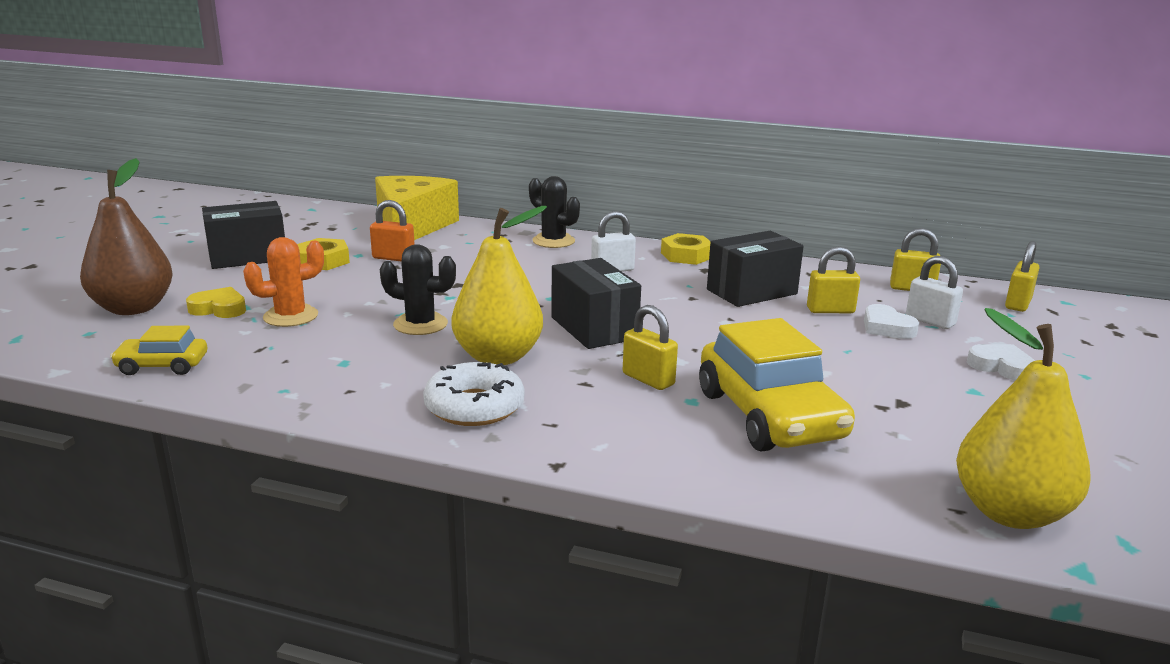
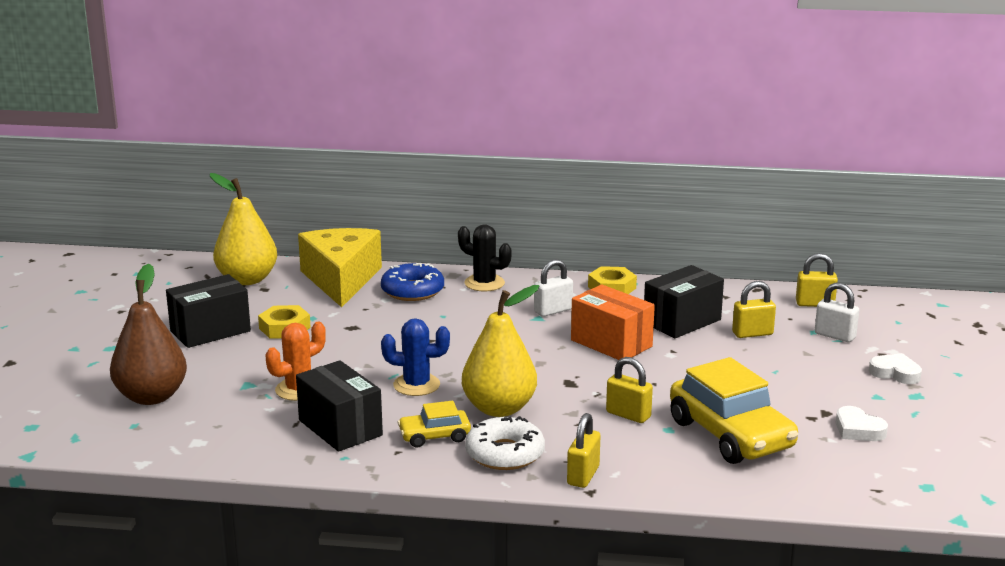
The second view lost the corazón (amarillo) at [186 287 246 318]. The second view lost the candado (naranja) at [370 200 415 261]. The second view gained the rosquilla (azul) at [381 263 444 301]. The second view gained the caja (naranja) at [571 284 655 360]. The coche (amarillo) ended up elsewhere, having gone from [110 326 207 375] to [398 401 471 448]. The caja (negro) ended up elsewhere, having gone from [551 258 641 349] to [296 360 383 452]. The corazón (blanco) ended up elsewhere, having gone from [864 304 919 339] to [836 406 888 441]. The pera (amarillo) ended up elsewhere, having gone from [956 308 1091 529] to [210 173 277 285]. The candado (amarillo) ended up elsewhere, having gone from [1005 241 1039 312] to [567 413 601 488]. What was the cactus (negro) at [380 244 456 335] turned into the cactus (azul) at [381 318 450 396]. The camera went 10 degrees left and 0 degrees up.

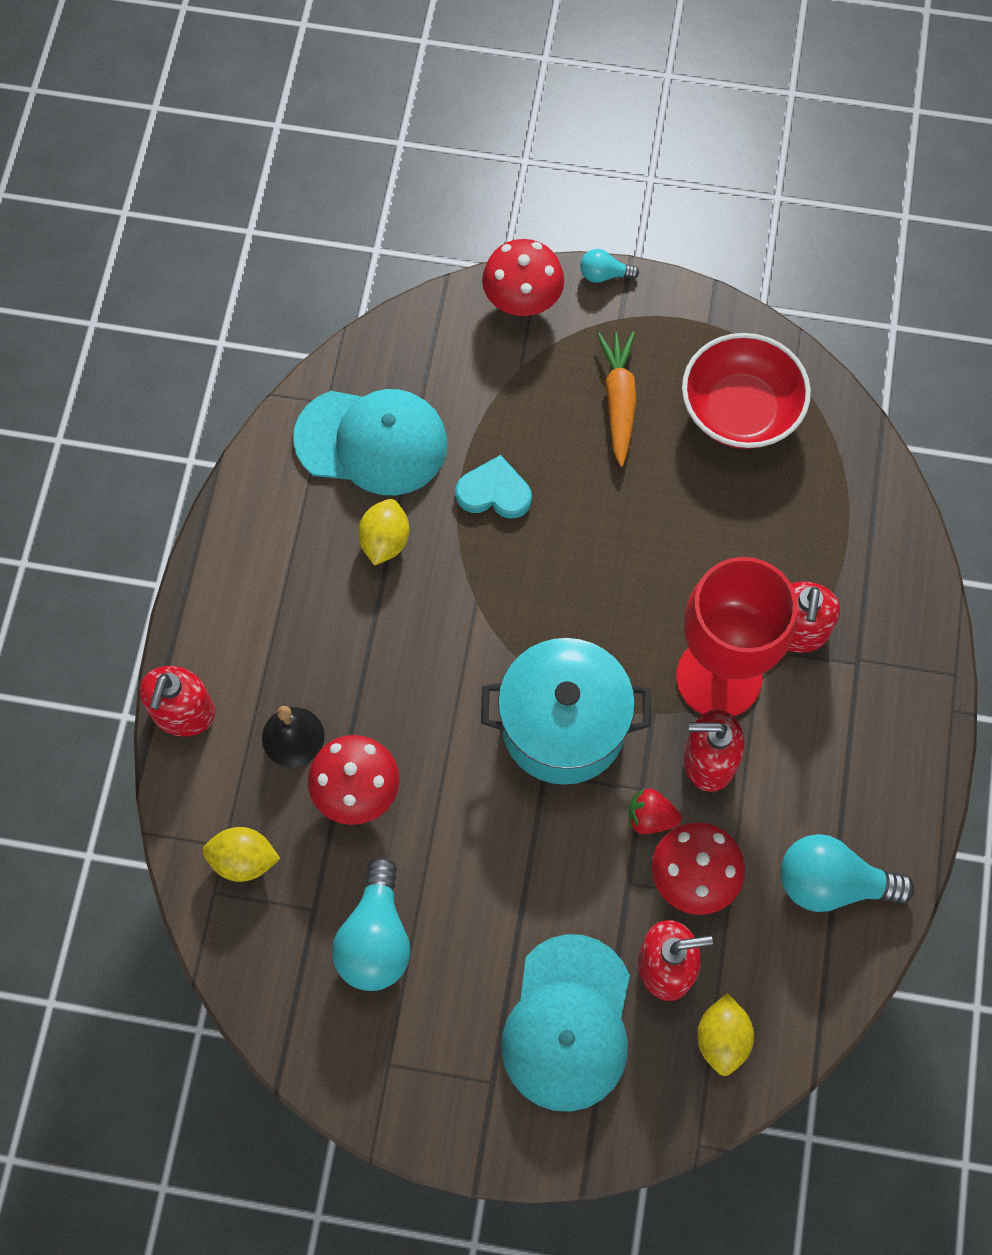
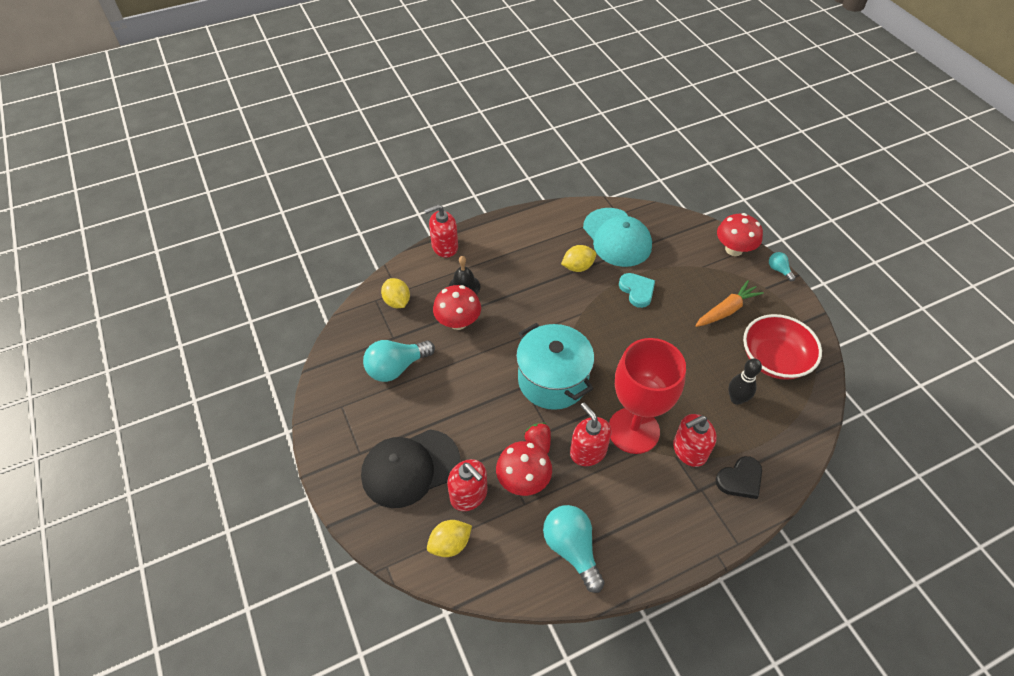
The second view gained the corazón (negro) at [715 456 762 499]. The second view gained the bolo (negro) at [728 358 762 405]. What was the gorra (turquesa) at [501 934 630 1112] turned into the gorra (negro) at [361 430 460 508]. The camera went 55 degrees right and 15 degrees down.

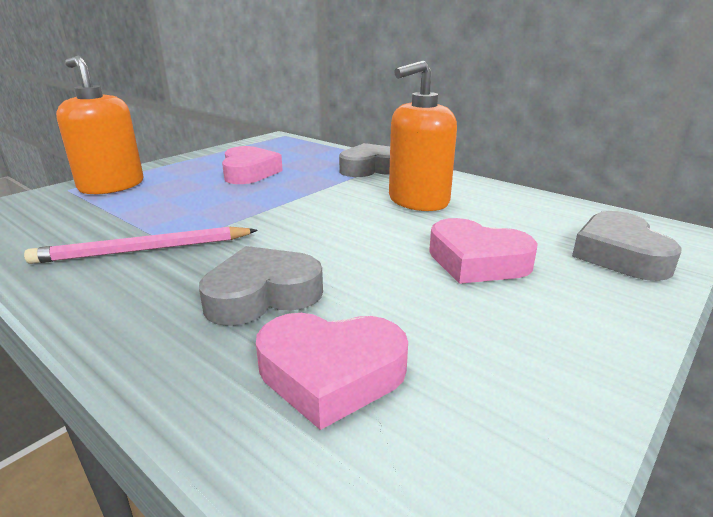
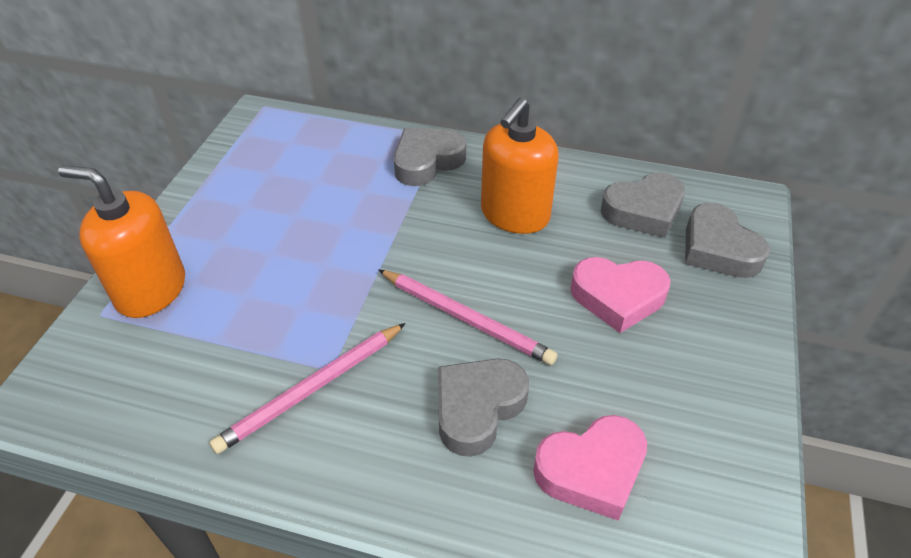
The second view lost the corazón (rosa) at [222 146 283 184]. The second view gained the lápiz (rosa) at [378 269 557 365]. The second view gained the corazón (gris) at [601 172 685 238]. The camera went 25 degrees left and 20 degrees up.

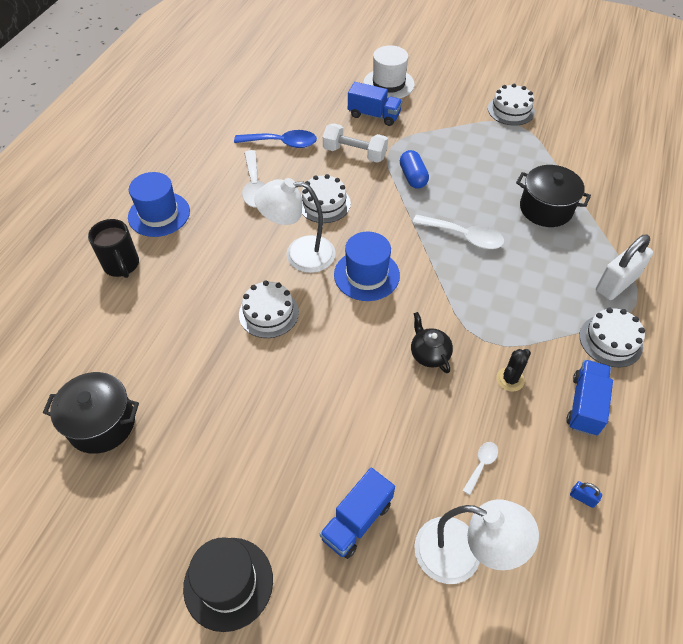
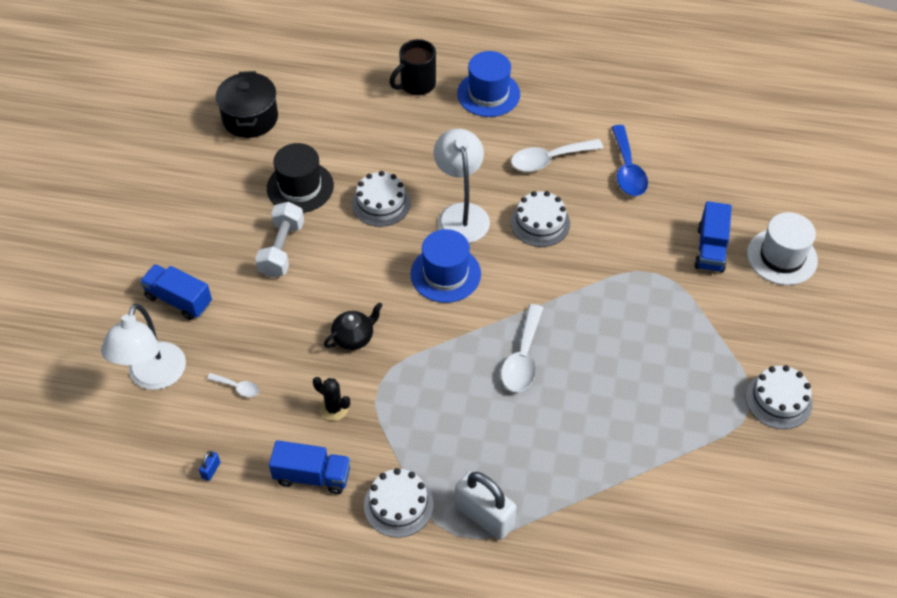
The second view lost the cápsula (azul) at [400 150 429 189]. The second view lost the olla (negro) at [516 165 591 227]. The sombrero (negro) ended up elsewhere, having gone from [183 537 273 632] to [267 143 334 213]. The mancuerna (blanco) ended up elsewhere, having gone from [323 123 388 163] to [255 202 304 278]. The camera went 80 degrees right and 0 degrees up.

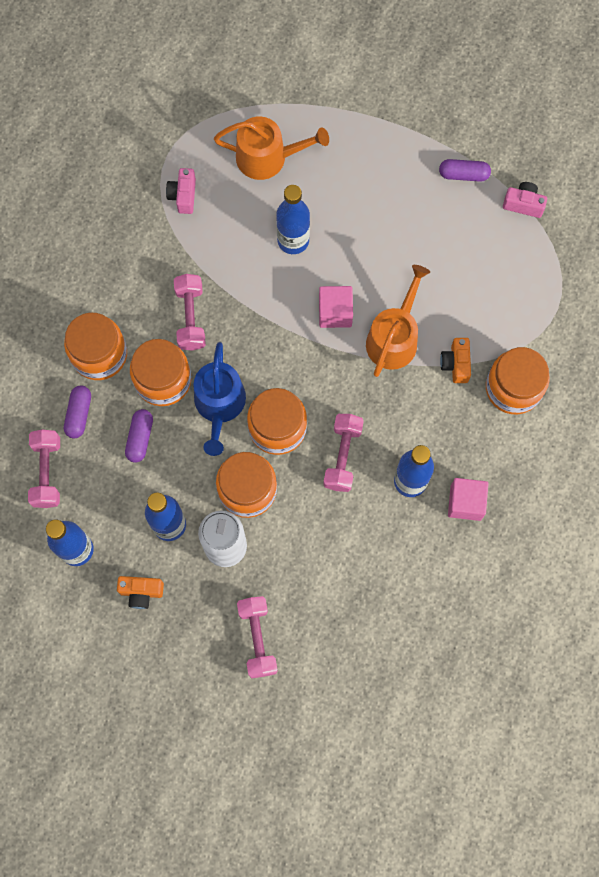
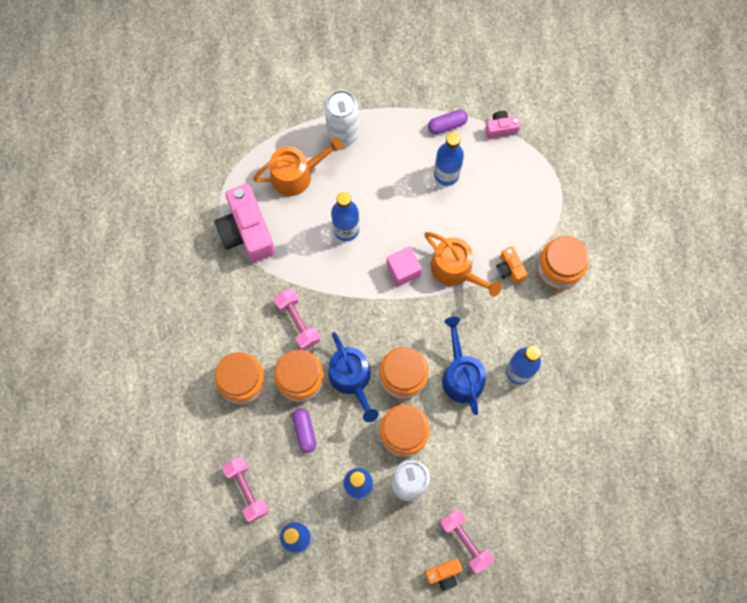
The second view lost the cápsula (morado) at [64 385 91 439]. The second view lost the cubo (rosa) at [448 478 489 521]. The second view gained the lata (blanco) at [325 90 359 146]. The second view gained the botella (azul) at [434 132 464 186]. The cámara (naranja) ended up elsewhere, having gone from [117 576 164 609] to [425 559 463 591]. Where the mancuerna (rosa) stood at [323 414 364 492], the regadera (azul) came to stand at [442 317 486 415]. The regadera (naranja) at [366 265 430 377] ended up facing another way, 135 degrees clockwise from before. The size of the cámara (rosa) at [166 168 196 214] changed by a factor of 2.07. The camera went 25 degrees left and 0 degrees up.

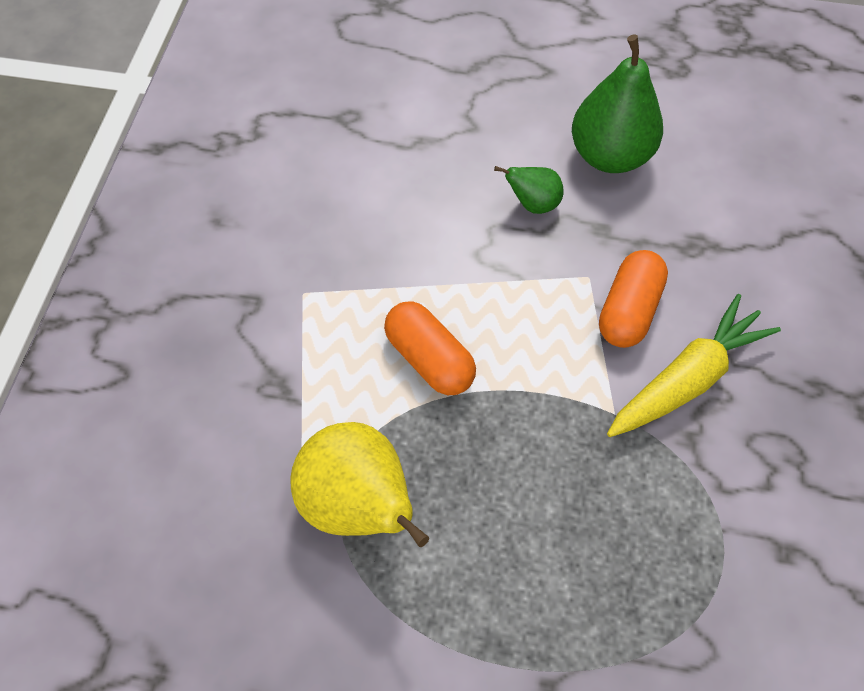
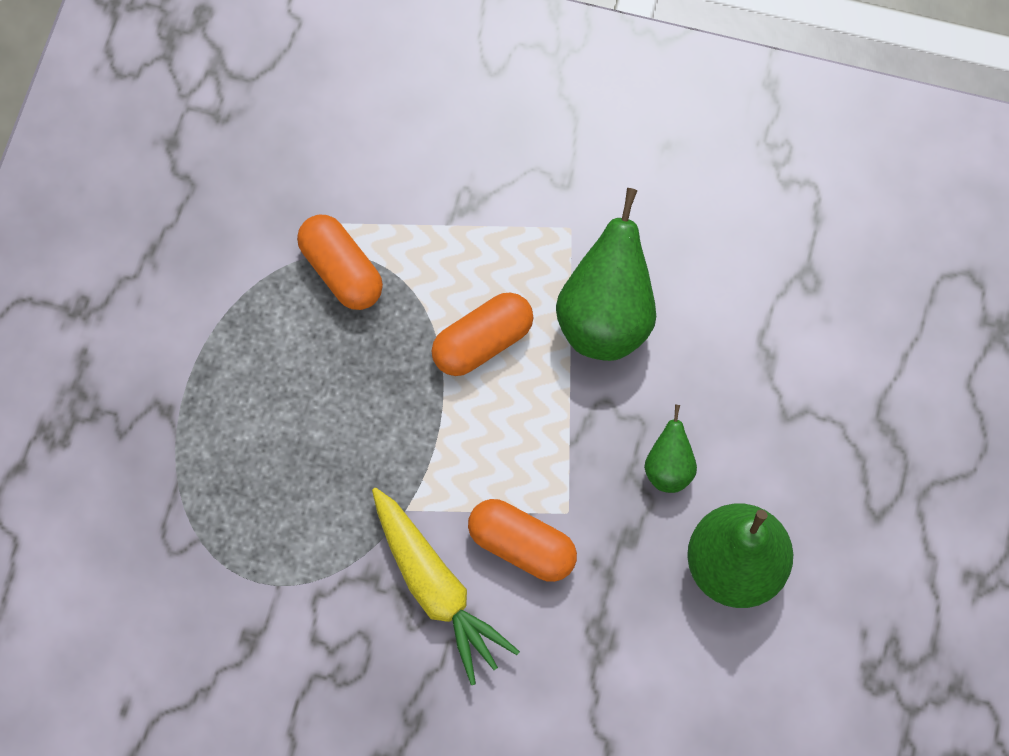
The second view gained the pera (verde) at [556 188 656 361]. Where the pera (amarillo) stood at [290 422 429 547], the cápsula (naranja) came to stand at [297 215 383 310]. The camera went 95 degrees right and 10 degrees up.

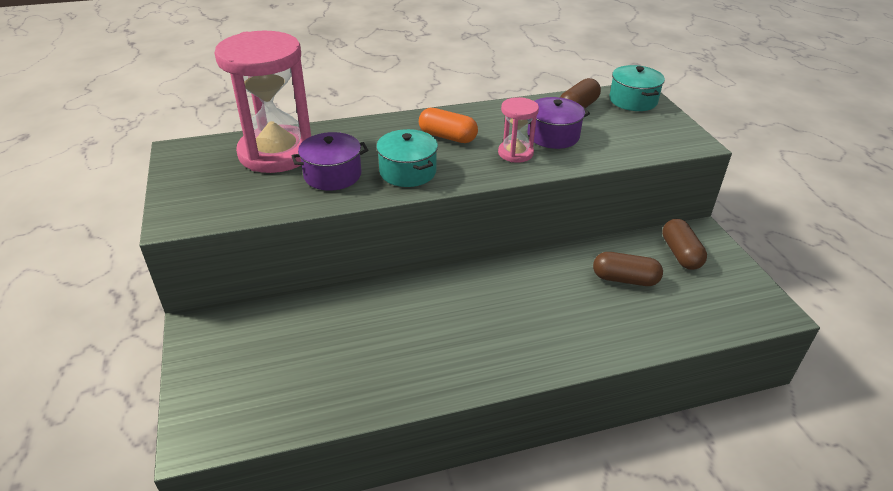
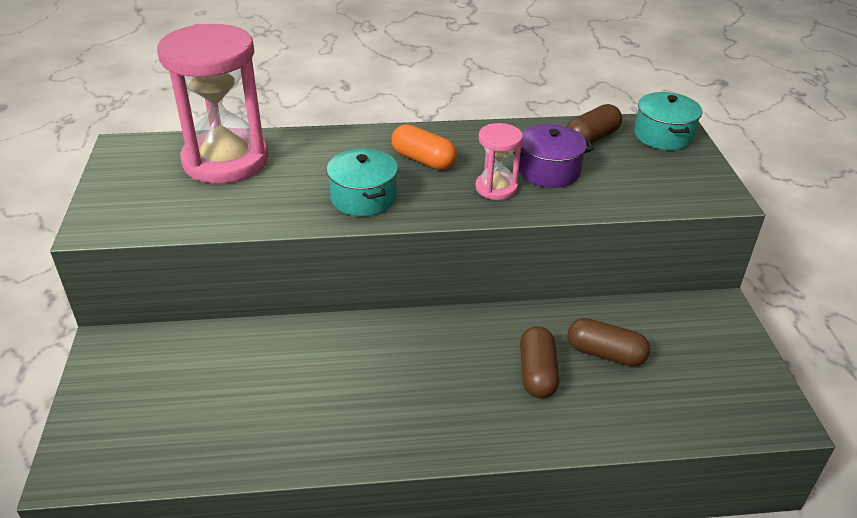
The second view lost the olla (morado) at [291 132 368 191]. The cápsula (marrón) ended up elsewhere, having gone from [662 219 707 270] to [520 326 559 398]. The camera went 10 degrees right and 0 degrees up.

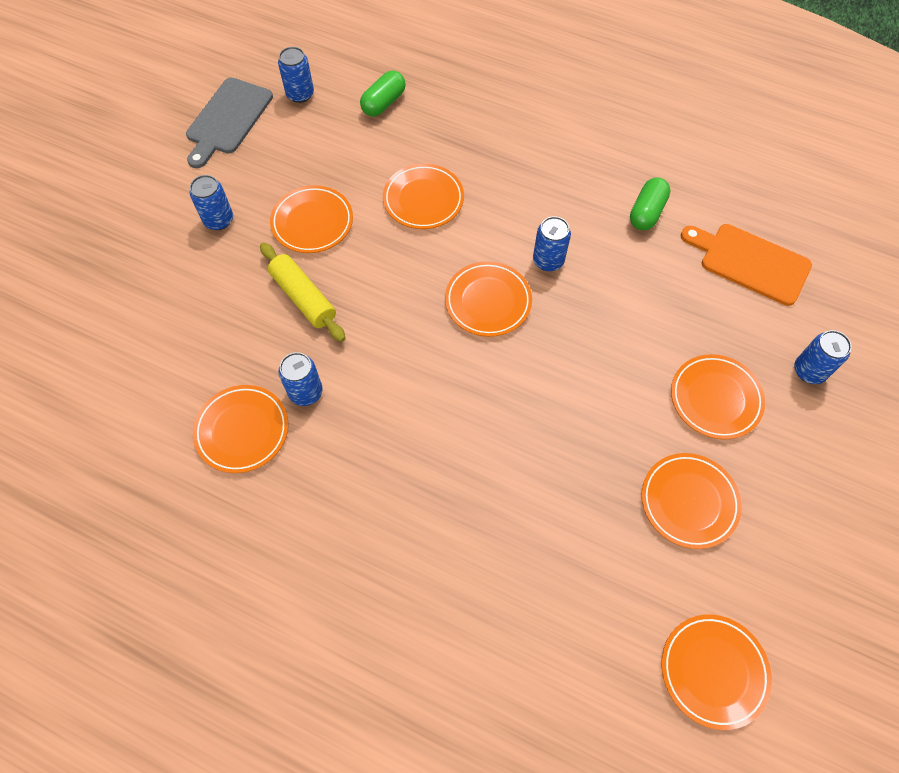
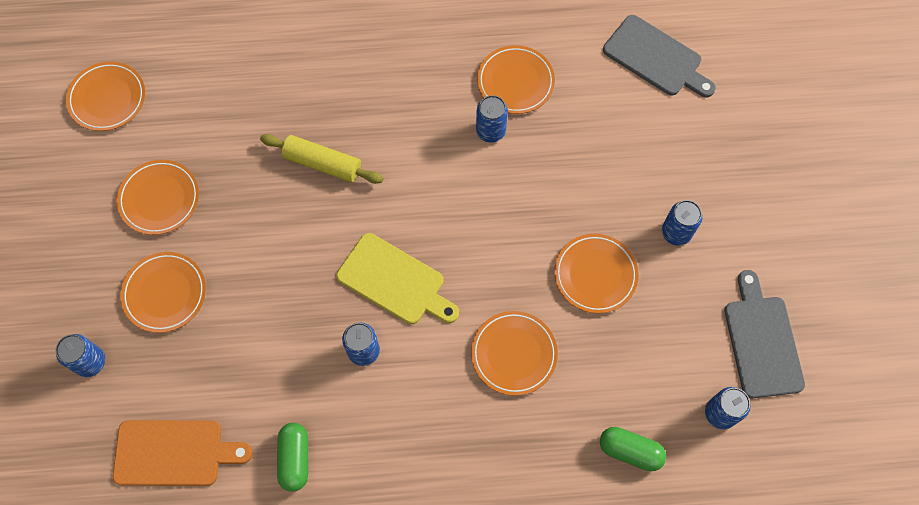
The second view gained the tabla de cortar (gris) at [603 15 716 98]. The rodillo (amarillo) ended up elsewhere, having gone from [260 243 346 342] to [260 134 383 184]. Where the plato (naranja) stood at [445 261 532 337], the tabla de cortar (amarillo) came to stand at [336 233 459 324]. The cápsula (verde) at [360 70 406 117] ended up facing another way, 75 degrees counterclockwise from before. The camera went 150 degrees right and 5 degrees up.

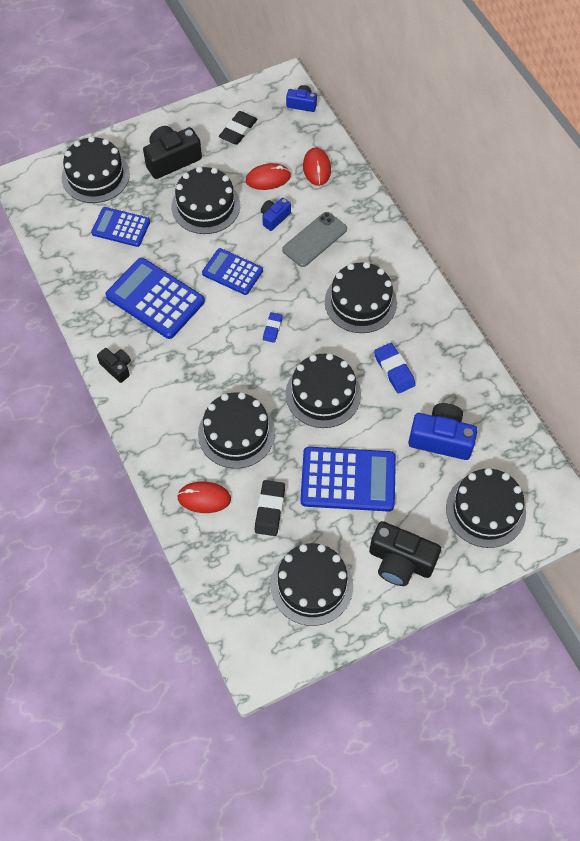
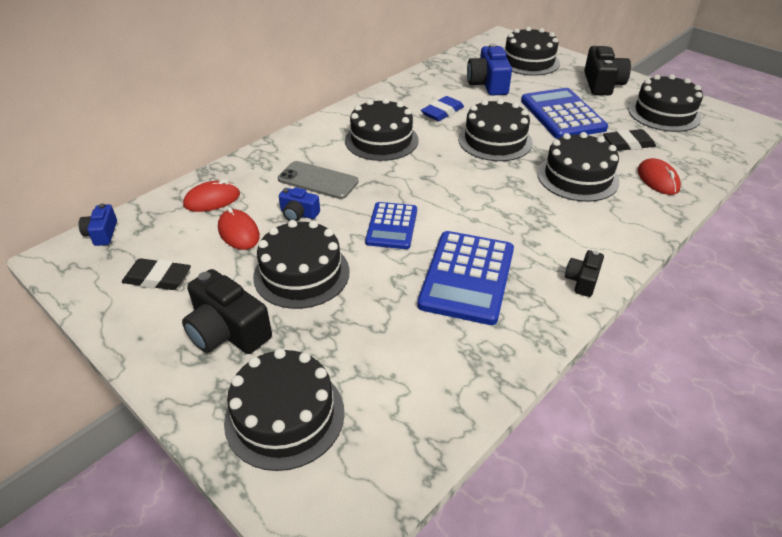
The second view lost the calculadora (azul) at [91 207 150 247]. The second view lost the goma de borrar (azul) at [263 312 283 343]. The camera went 110 degrees left and 20 degrees down.

